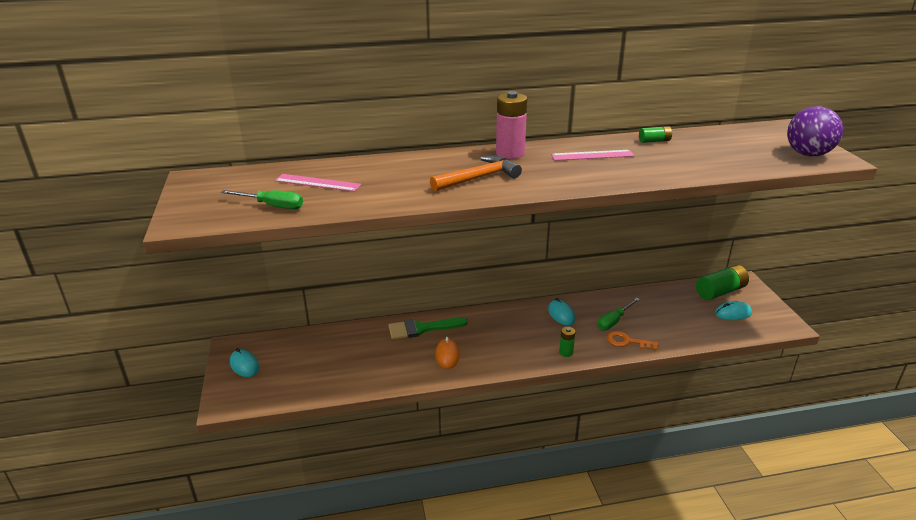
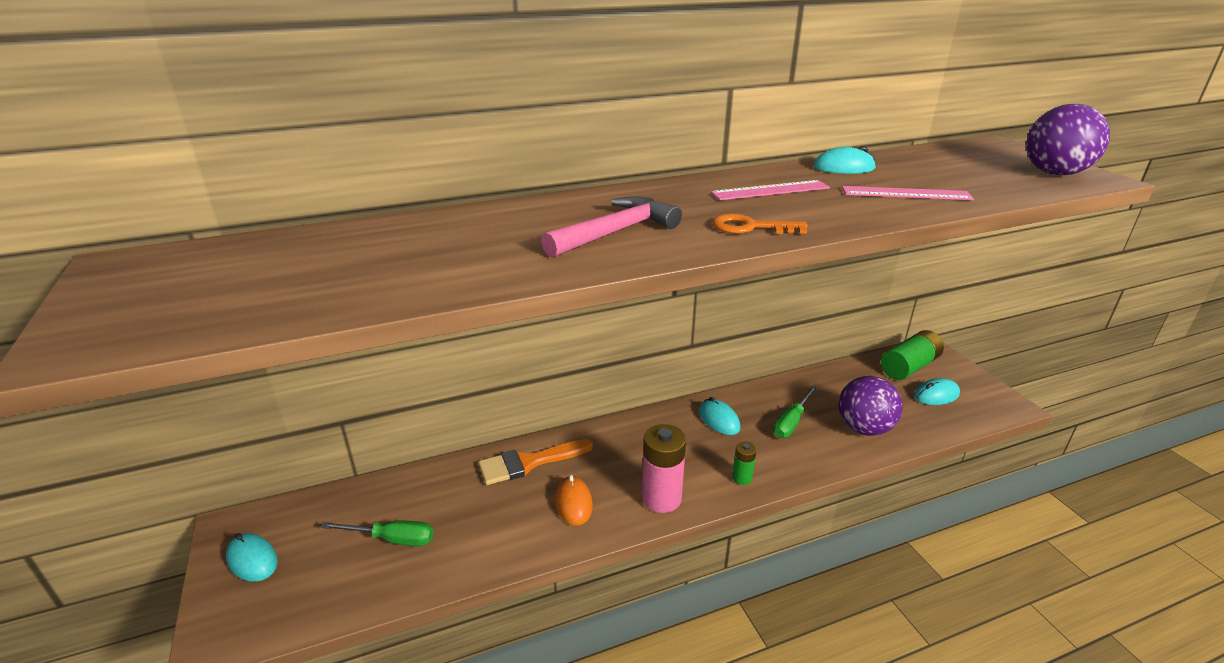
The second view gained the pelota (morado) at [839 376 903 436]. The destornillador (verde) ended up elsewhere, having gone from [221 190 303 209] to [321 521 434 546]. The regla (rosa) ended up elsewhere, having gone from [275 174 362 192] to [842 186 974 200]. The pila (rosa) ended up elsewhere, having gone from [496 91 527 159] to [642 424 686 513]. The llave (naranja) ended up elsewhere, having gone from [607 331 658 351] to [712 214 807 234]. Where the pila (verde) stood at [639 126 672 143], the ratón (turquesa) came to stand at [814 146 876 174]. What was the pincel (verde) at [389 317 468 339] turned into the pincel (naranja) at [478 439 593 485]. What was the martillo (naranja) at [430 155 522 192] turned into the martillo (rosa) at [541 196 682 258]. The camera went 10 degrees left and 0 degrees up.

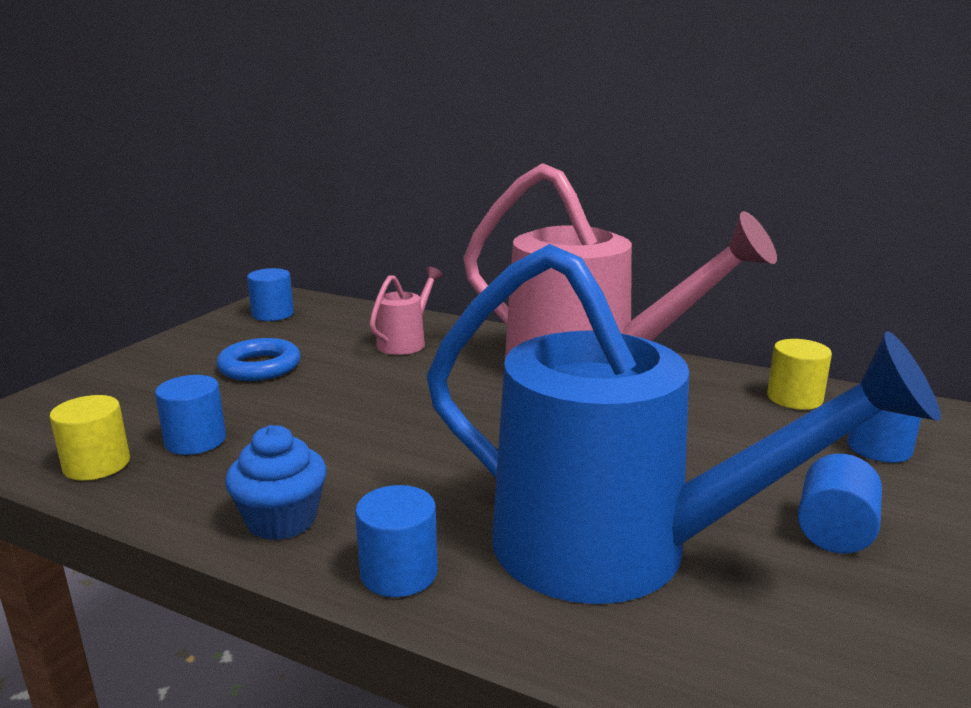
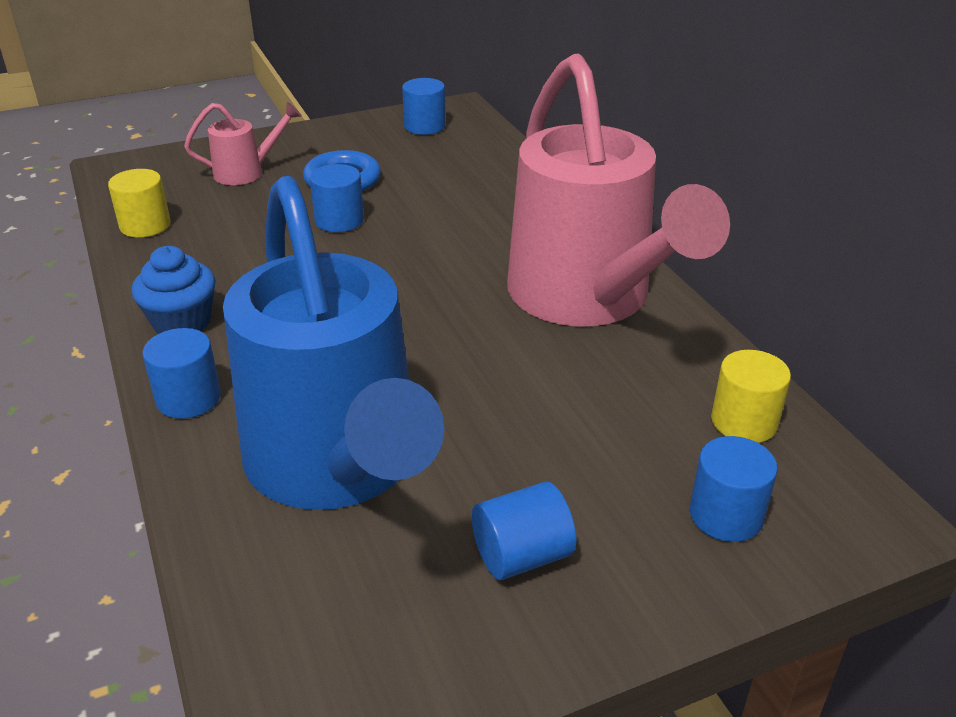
The cilindro (azul) ended up elsewhere, having gone from [155 375 226 455] to [310 164 364 232]. The regadera (rosa) ended up elsewhere, having gone from [369 267 443 355] to [184 102 302 185]. The camera went 40 degrees right and 15 degrees up.

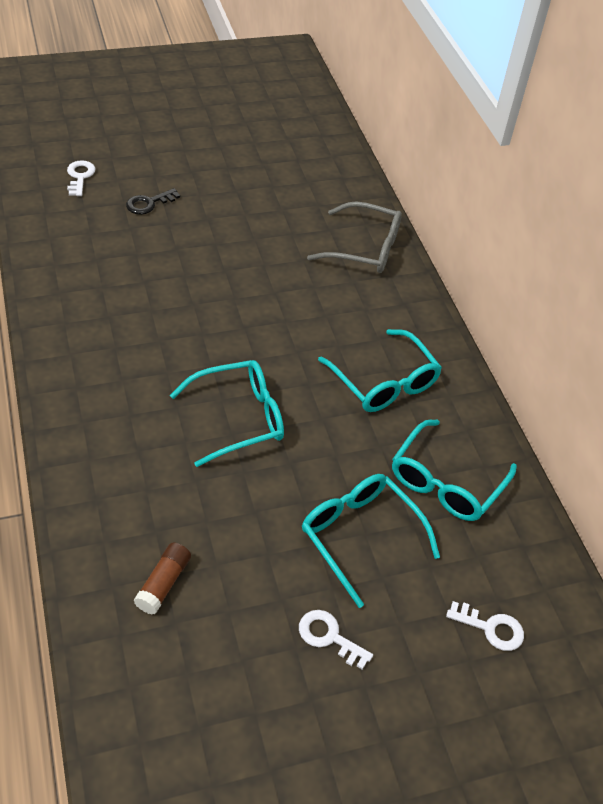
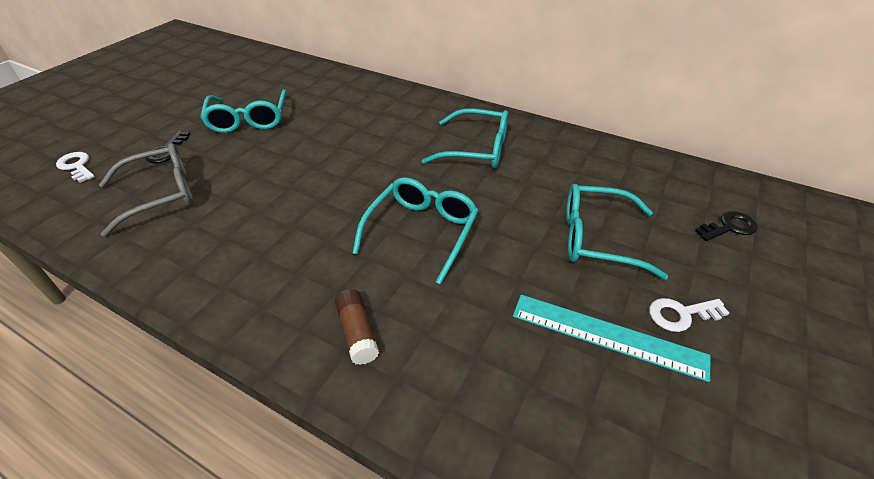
The second view gained the regla (turquesa) at [513 295 711 382]. The barra de pegamento (marrón) ended up elsewhere, having gone from [133 542 191 615] to [335 289 379 365]. The gafas (gris) ended up elsewhere, having gone from [307 201 402 273] to [99 143 193 237]. The gafas (turquesa) ended up elsewhere, having gone from [392 420 517 521] to [200 89 287 133]. What was the llave (blanco) at [446 601 524 651] turned into the llave (negro) at [695 211 758 241]. The camera went 40 degrees left and 5 degrees down.

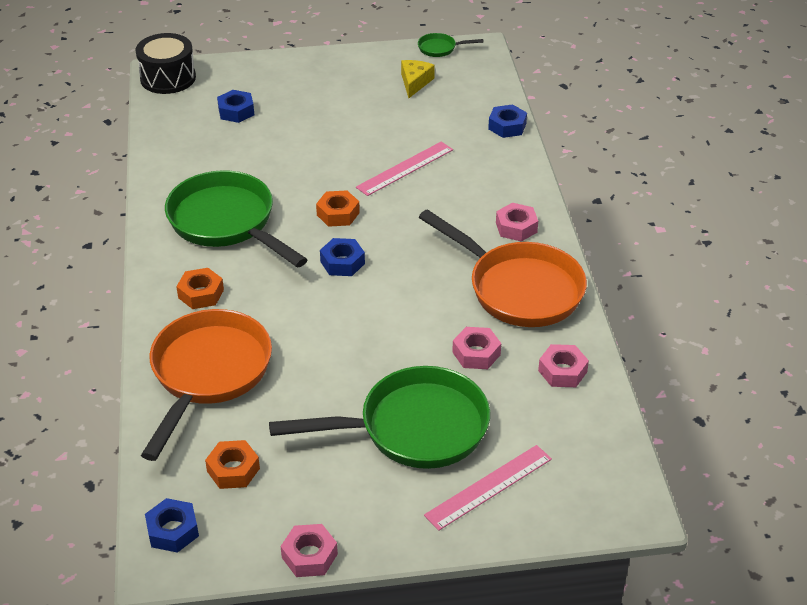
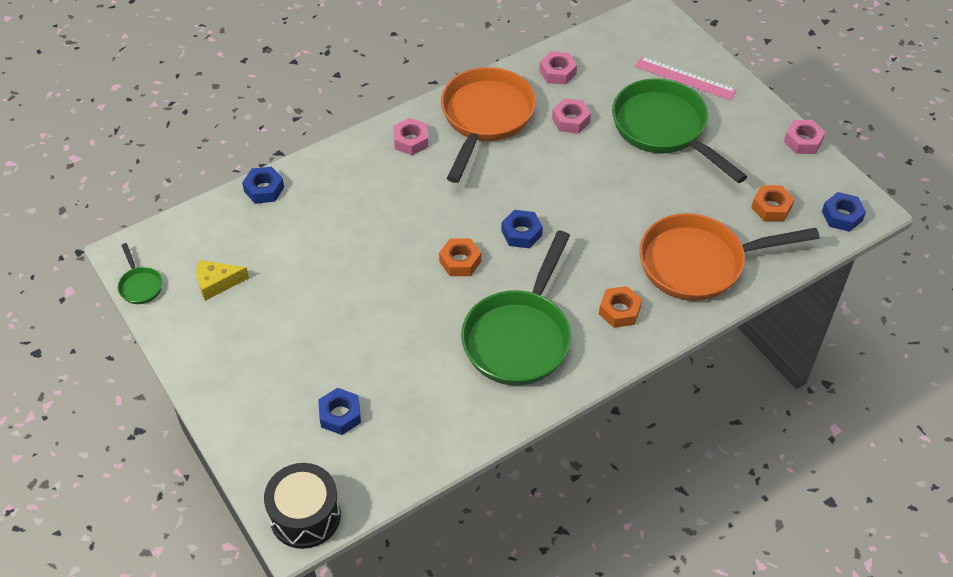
The second view lost the regla (rosa) at [356 142 453 196]. The camera went 115 degrees left and 10 degrees up.

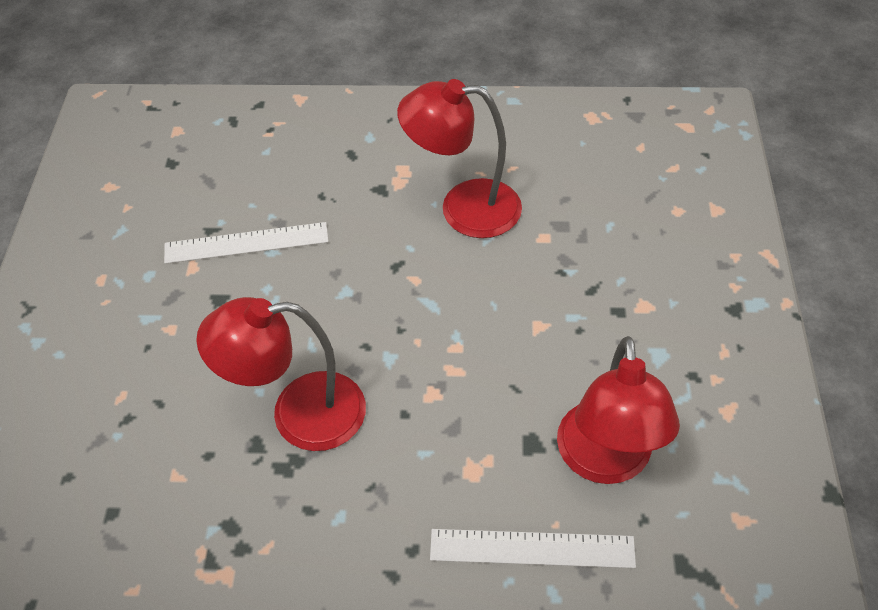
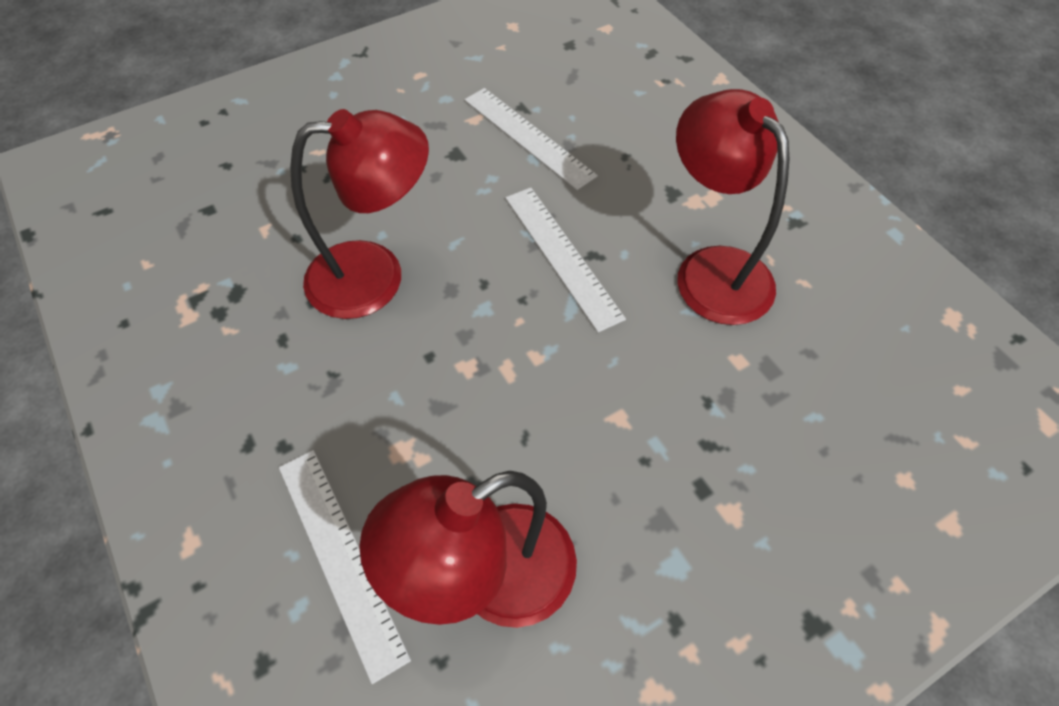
The second view gained the regla (blanco) at [505 187 626 333]. The lámpara (rojo) at [196 297 366 451] ended up facing another way, 120 degrees clockwise from before. The camera went 55 degrees right and 5 degrees up.

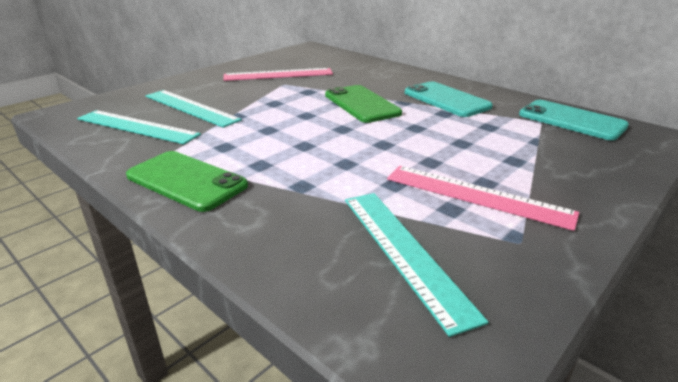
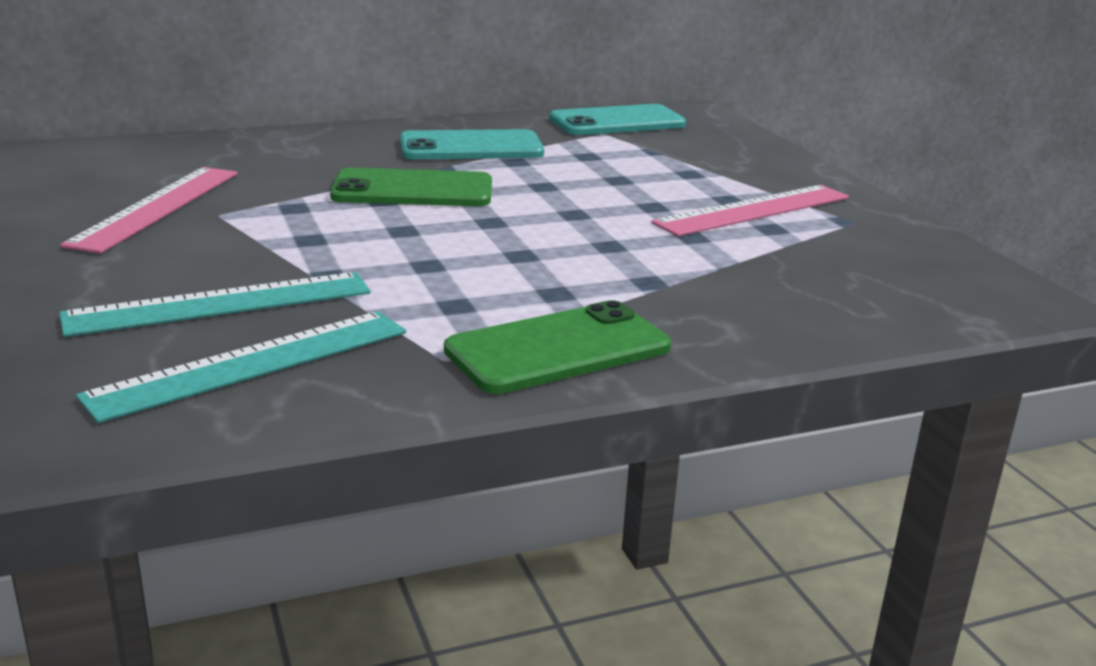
The second view lost the regla (turquesa) at [345 193 489 337]. The camera went 65 degrees left and 5 degrees down.

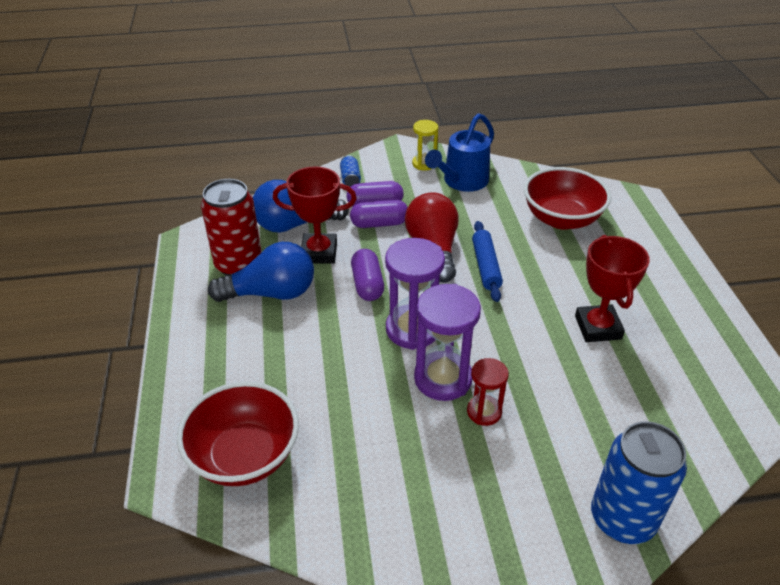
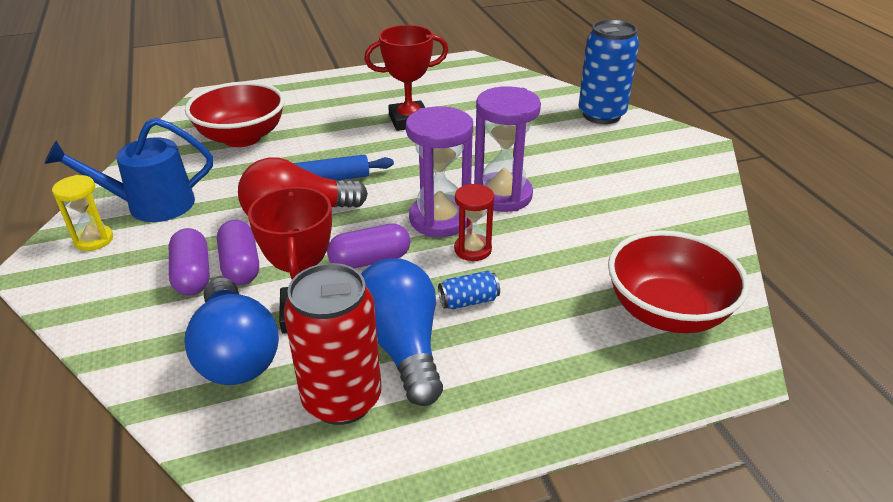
The lata (azul) ended up elsewhere, having gone from [340 155 361 187] to [438 271 500 309]. The reloj de arena (rojo) ended up elsewhere, having gone from [467 358 509 426] to [454 184 494 261]. The regadera (azul) at [425 113 494 192] ended up facing another way, 135 degrees clockwise from before. The camera went 100 degrees left and 5 degrees down.

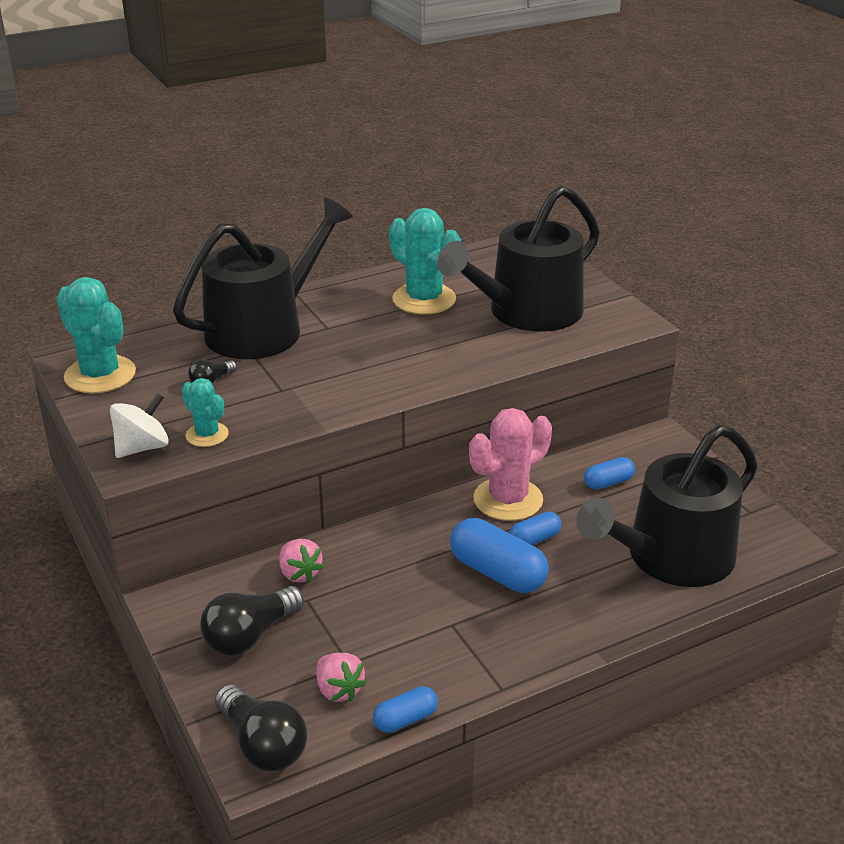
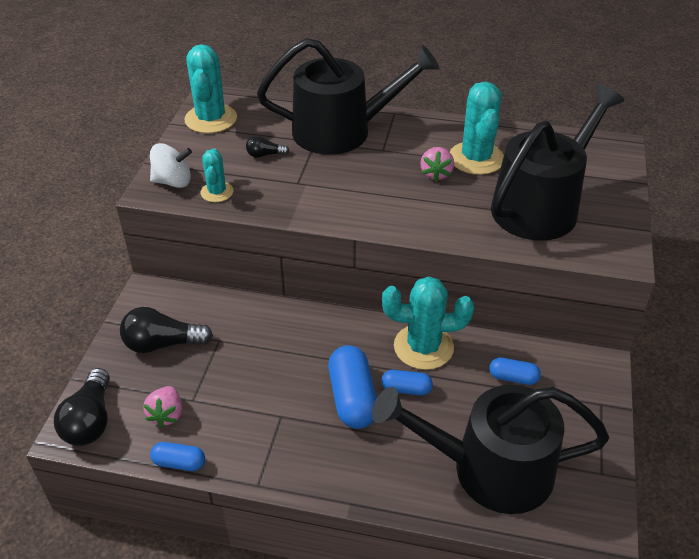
The fresa (rosa) ended up elsewhere, having gone from [279 539 324 583] to [420 147 454 182]. What was the cactus (rosa) at [469 408 552 521] turned into the cactus (turquesa) at [382 276 474 370]. The regadera (negro) at [437 185 600 332] ended up facing another way, 135 degrees clockwise from before. The camera went 40 degrees right and 10 degrees up.

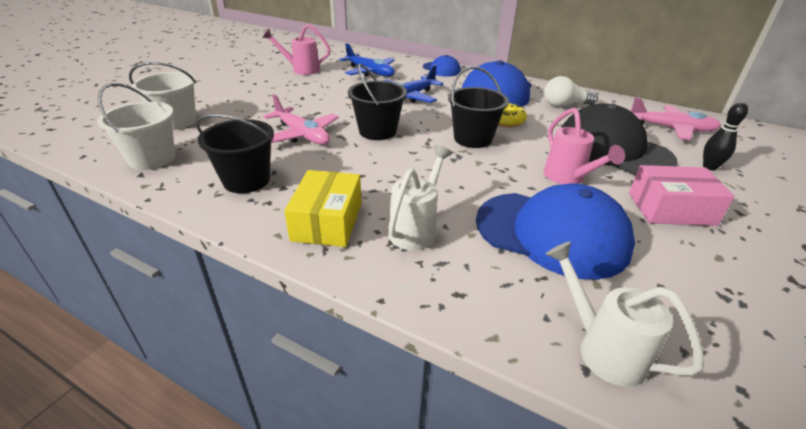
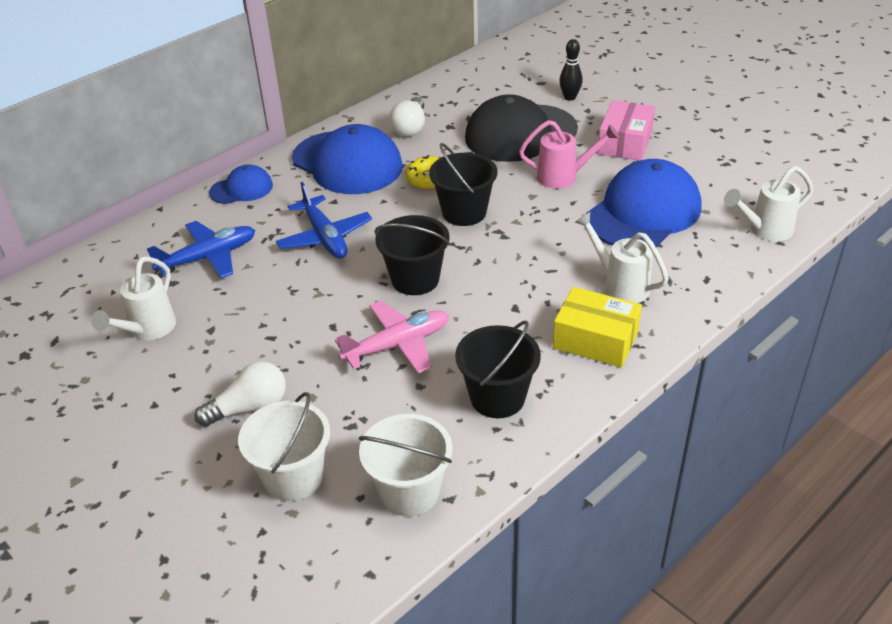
The second view lost the avión (rosa) at [631 97 721 140]. The second view gained the bombilla (blanco) at [195 361 286 427]. What was the regadera (rosa) at [262 24 330 75] turned into the regadera (blanco) at [91 256 176 340]. The camera went 70 degrees left and 5 degrees up.

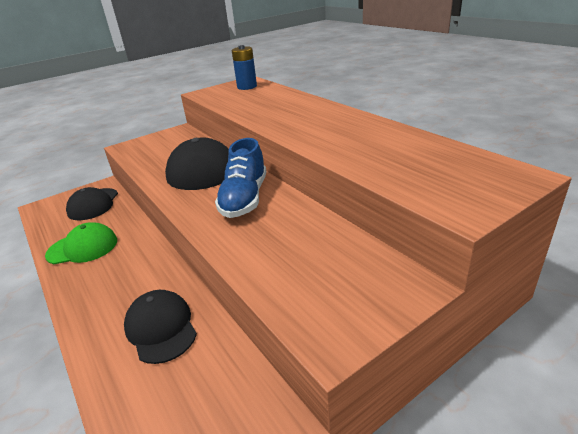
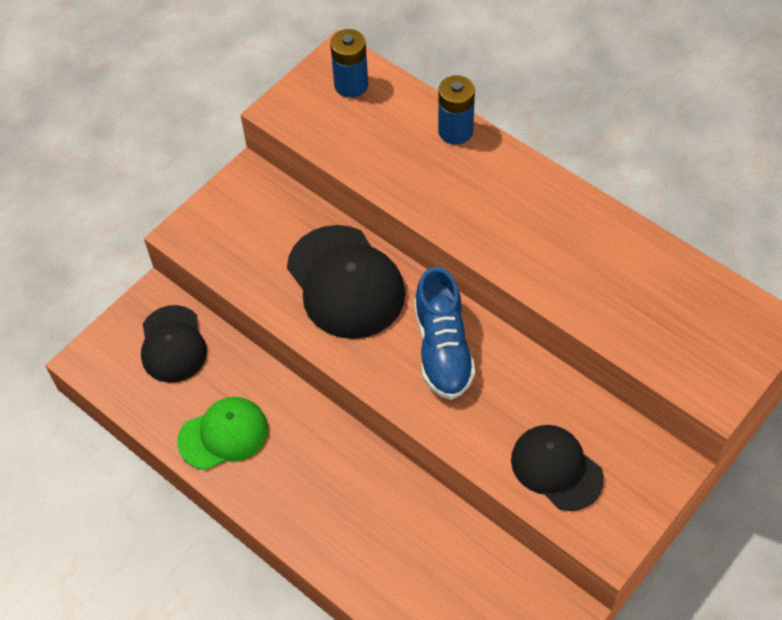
The second view gained the pila (azul) at [438 75 475 145]. The gorra (negro) ended up elsewhere, having gone from [124 290 197 364] to [511 425 604 511]. The camera went 15 degrees left and 25 degrees up.

